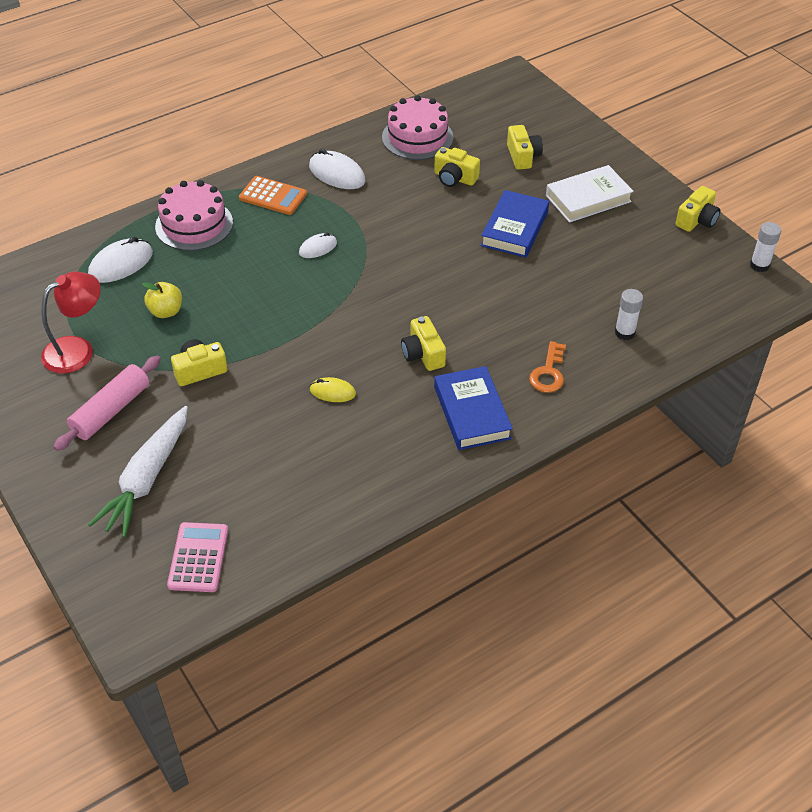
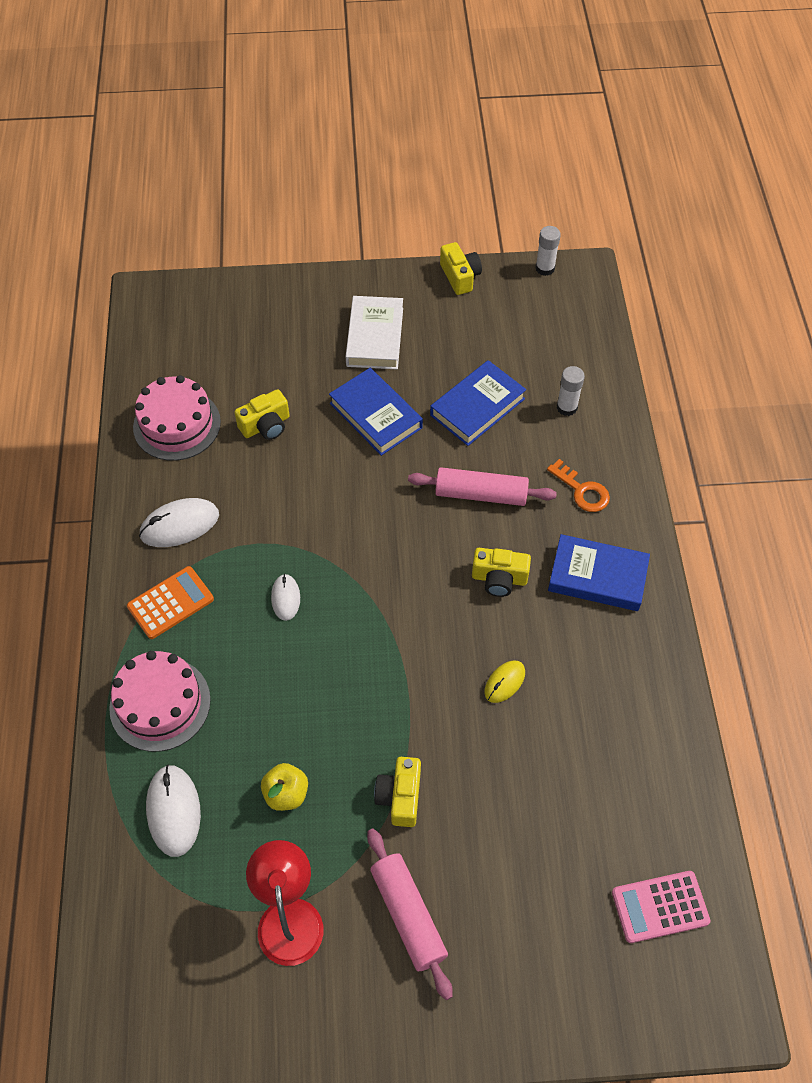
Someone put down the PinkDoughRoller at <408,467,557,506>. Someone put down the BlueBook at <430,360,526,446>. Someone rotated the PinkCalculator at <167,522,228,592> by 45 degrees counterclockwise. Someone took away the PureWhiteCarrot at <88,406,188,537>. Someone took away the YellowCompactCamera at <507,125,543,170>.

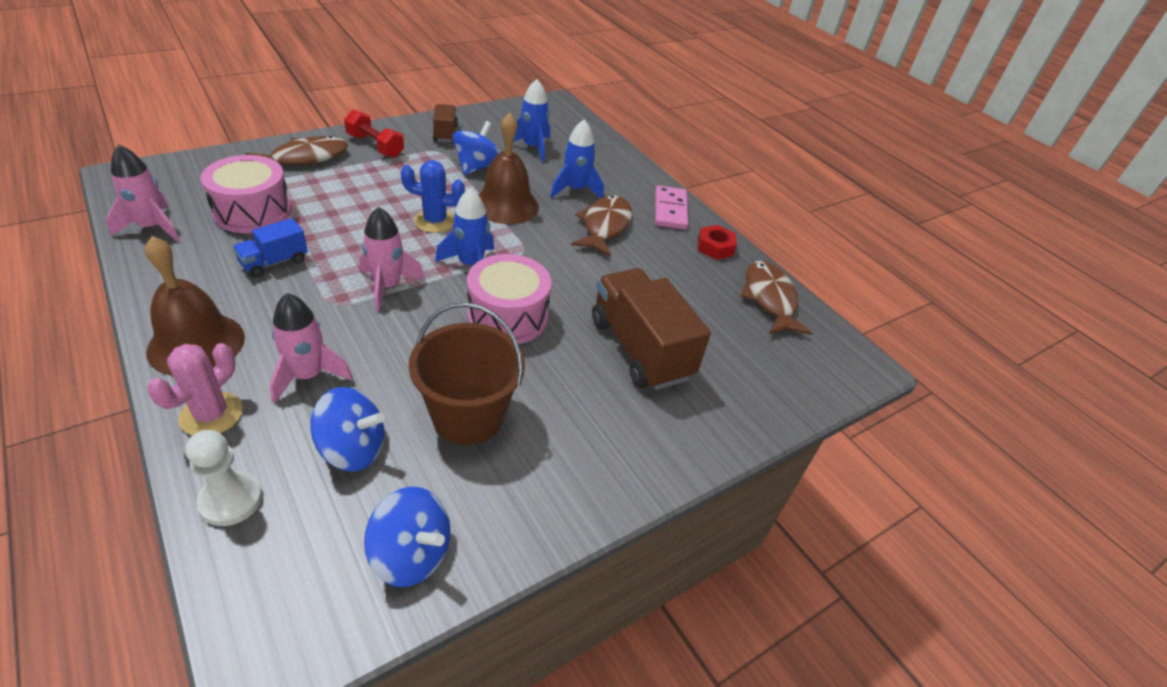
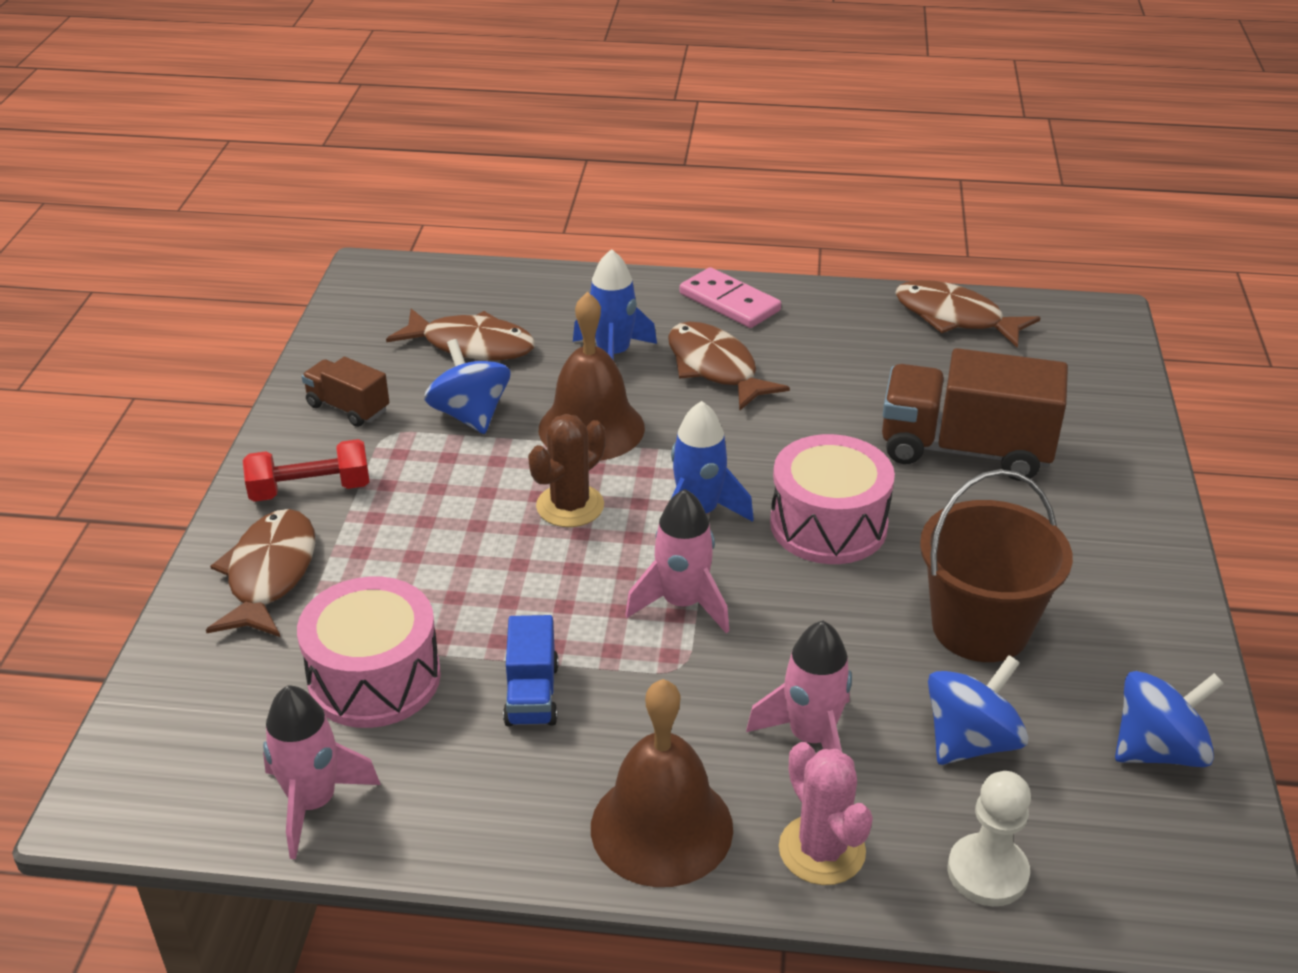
Someone swapped the BlueToyRocket at <513,79,550,162> for the BrownToyFish at <386,308,535,360>. Someone repainted the BlueCactus at <401,160,465,233>, which became the BrownCactus at <528,414,606,527>. Someone took away the ScarletHexNut at <698,225,737,260>.

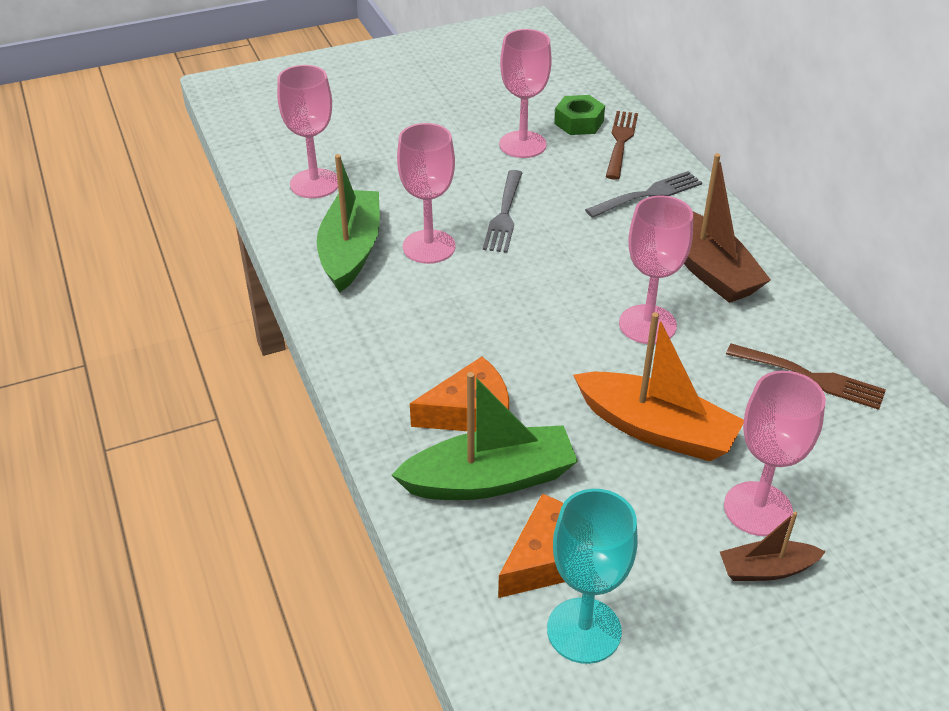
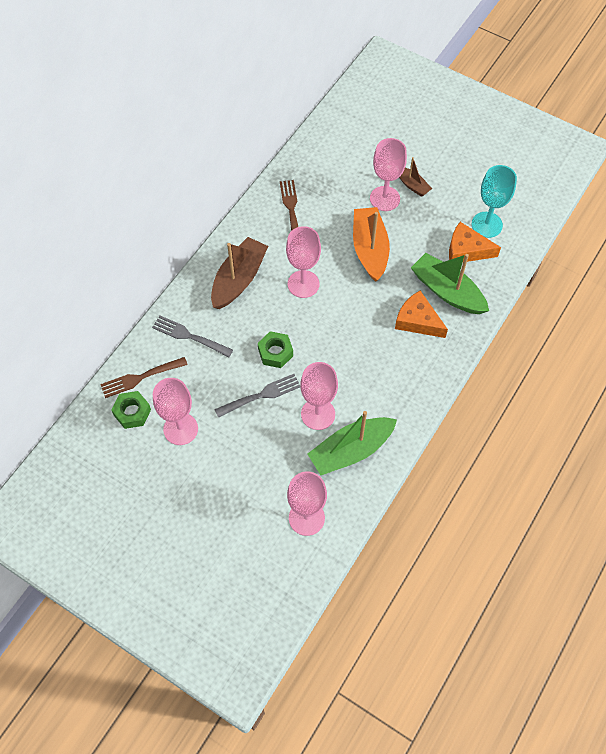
Someone put down the GreenHexNut at <258,331,293,368>.

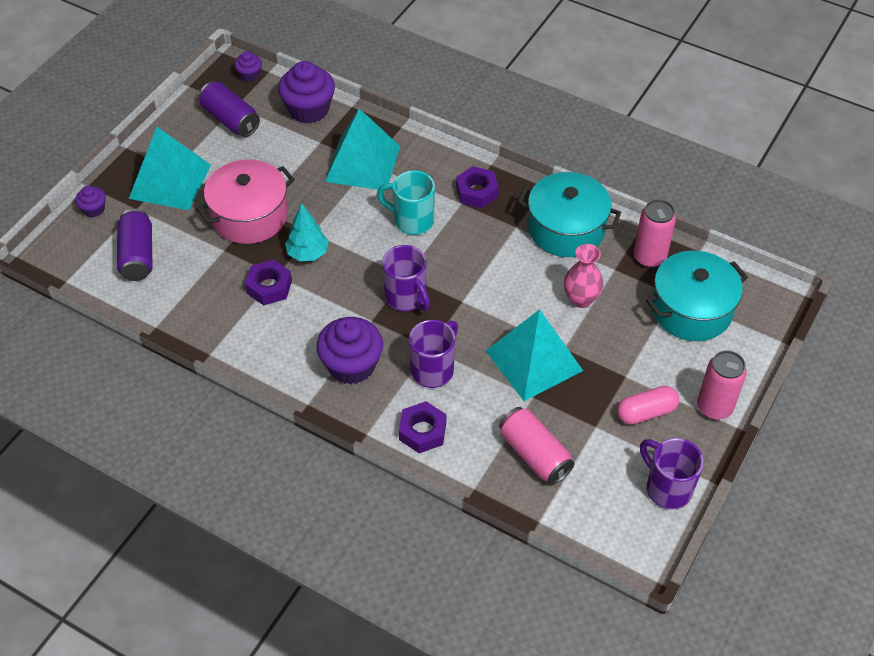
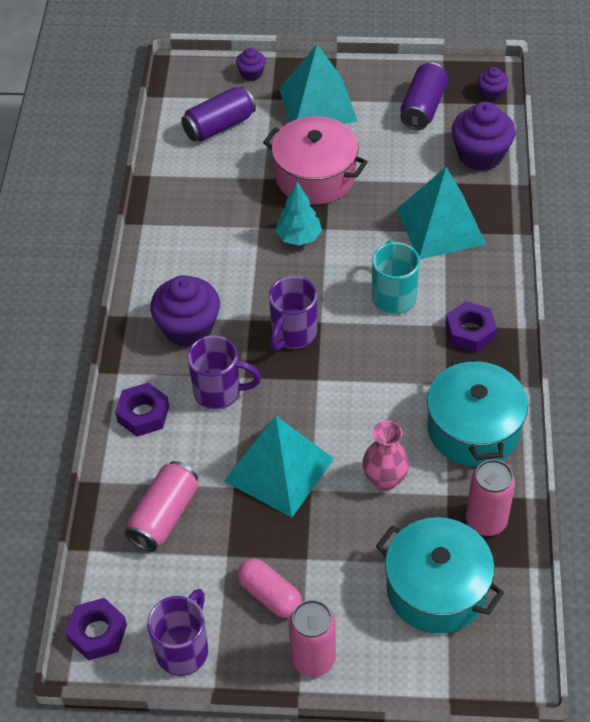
Someone carried the PurpleHexNut from <245,260,292,306> to <65,598,127,661>.

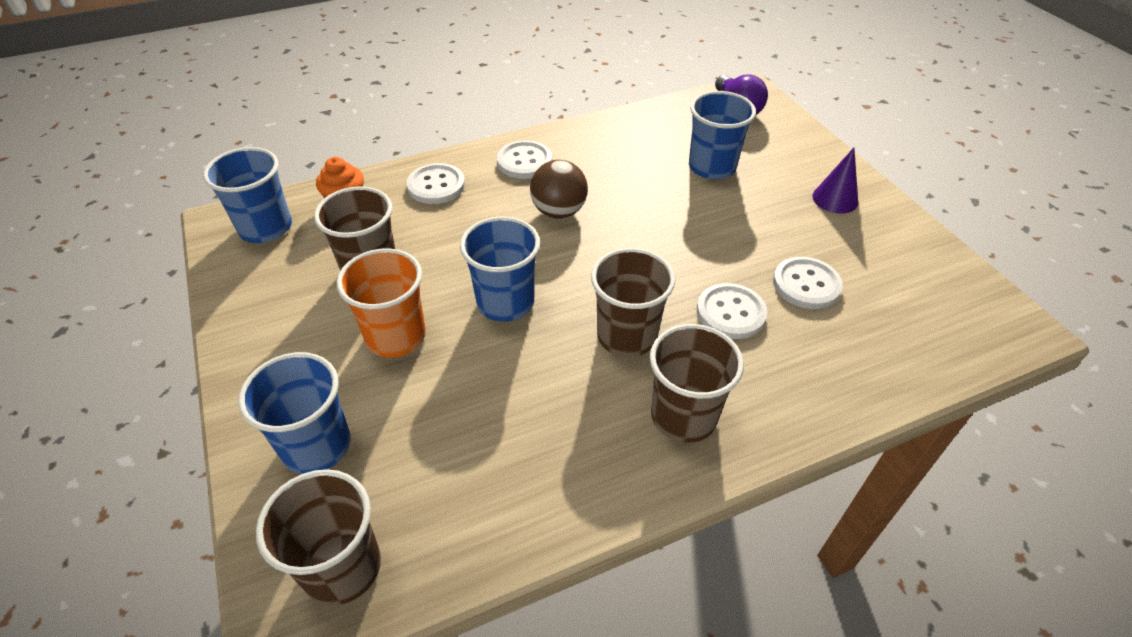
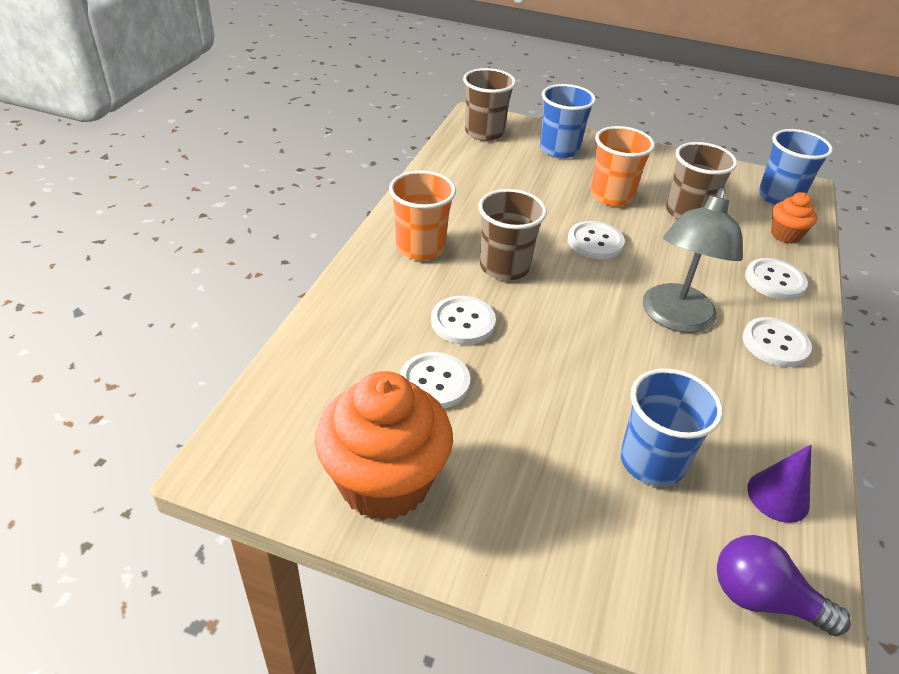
Someone put down the OrangeColouredMuffin at <315,371,453,521>. Someone repainted the BrownBeaker at <650,324,744,443>, which became the OrangeColouredBeaker at <389,170,456,260>. Someone swapped the BlueBeaker at <460,217,540,322> for the PureWhiteShirtButton at <568,221,625,259>. Someone swapped the BrownSphere at <530,160,588,219> for the GrayReadingLamp at <643,188,743,333>. Someone carried the PurpleSolidCone from <813,148,858,214> to <747,445,811,523>.

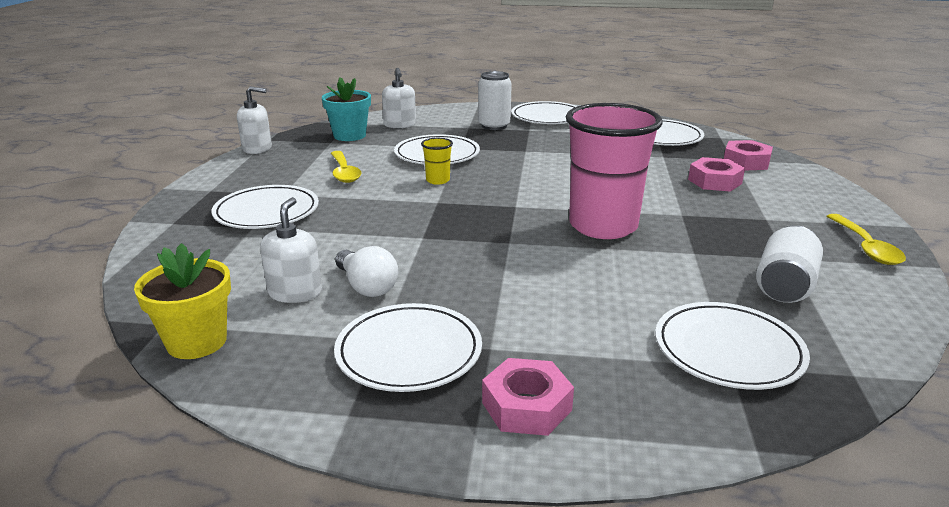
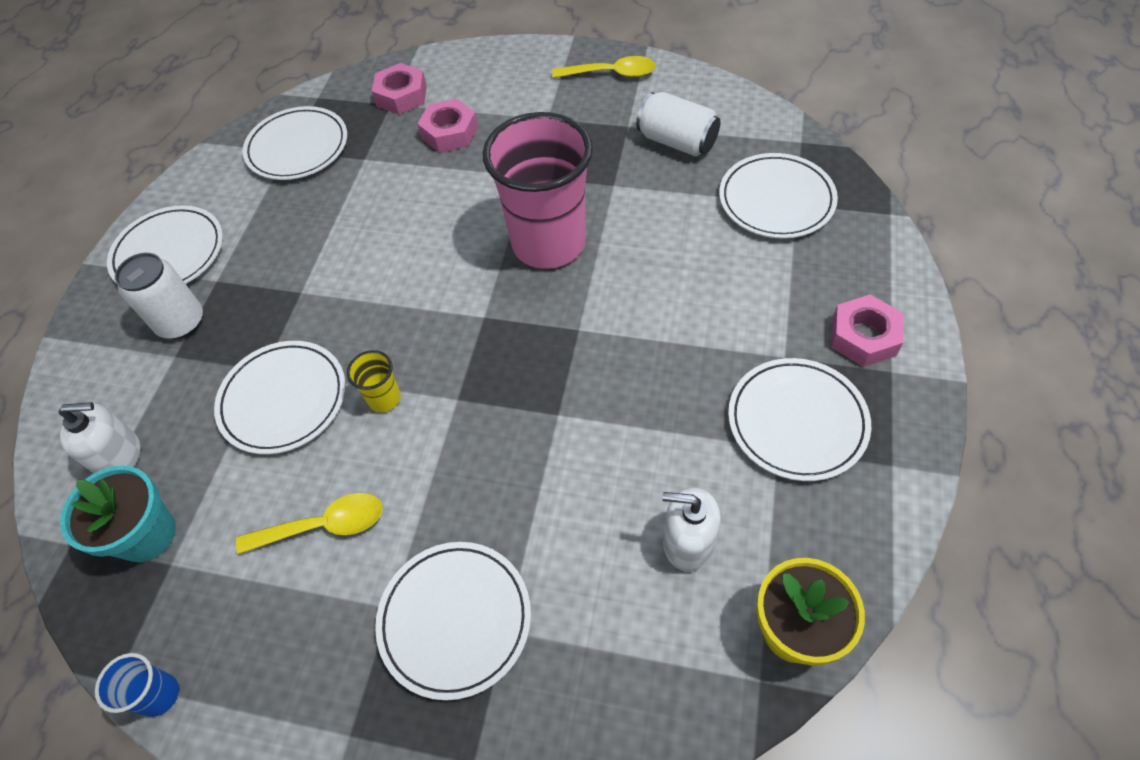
Someone swapped the PureWhiteSoapDispenser at <237,86,272,154> for the BlueBeaker at <95,653,179,717>. Someone took away the PureWhiteLightBulb at <335,246,398,297>.

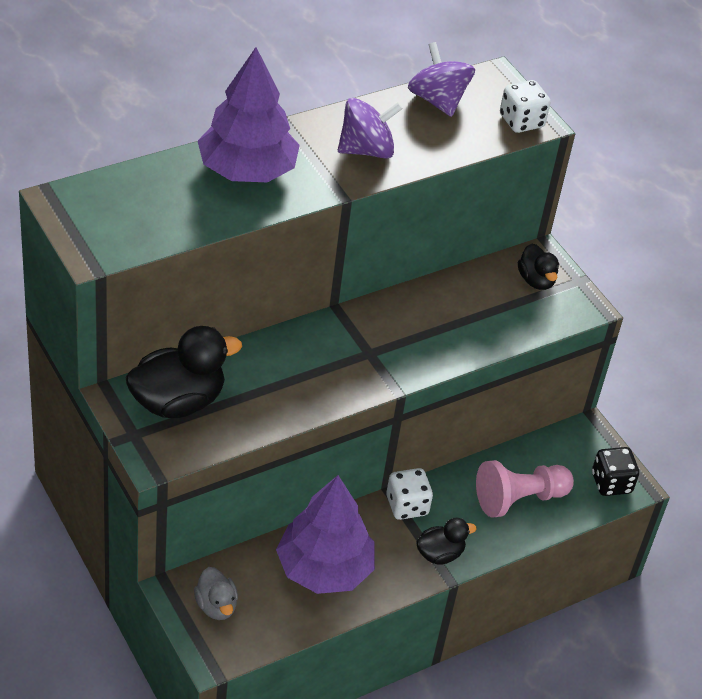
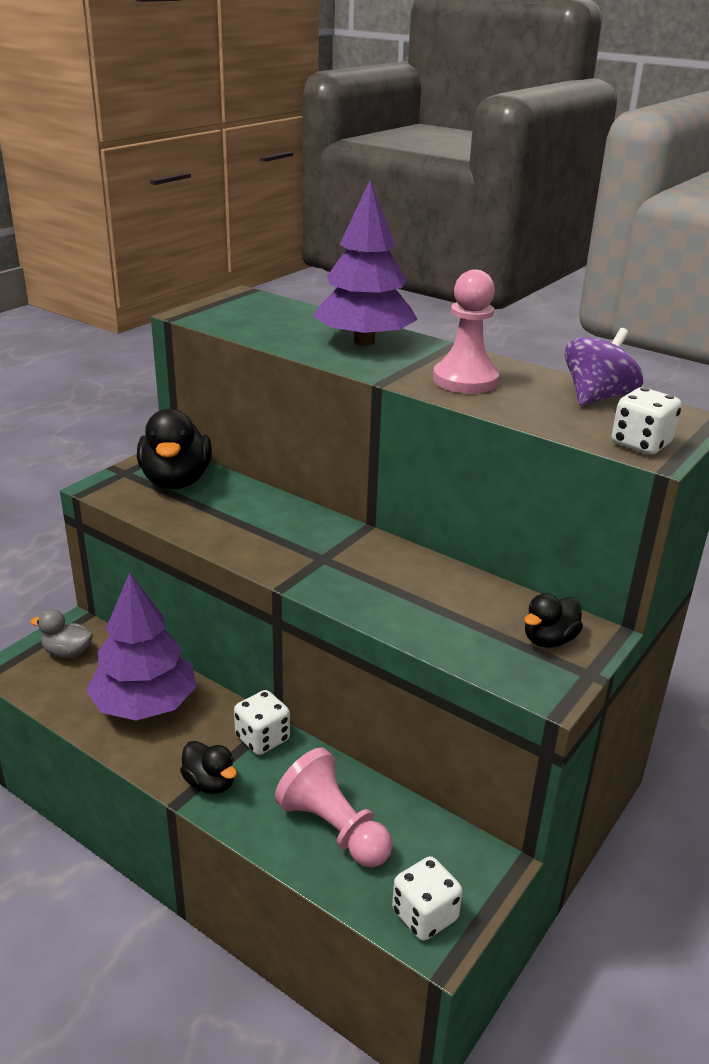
Someone rotated the GrayDuck at <194,567,238,620> by 60 degrees clockwise. Someone rotated the JetBlackDuck at <126,326,242,418> by 45 degrees clockwise. Someone repainted the JetBlackDice at <592,447,639,496>, which became the PureWhiteDice at <392,856,463,941>. Someone swapped the PurpleToyTop at <338,98,403,159> for the PinkPawn at <433,269,500,394>.

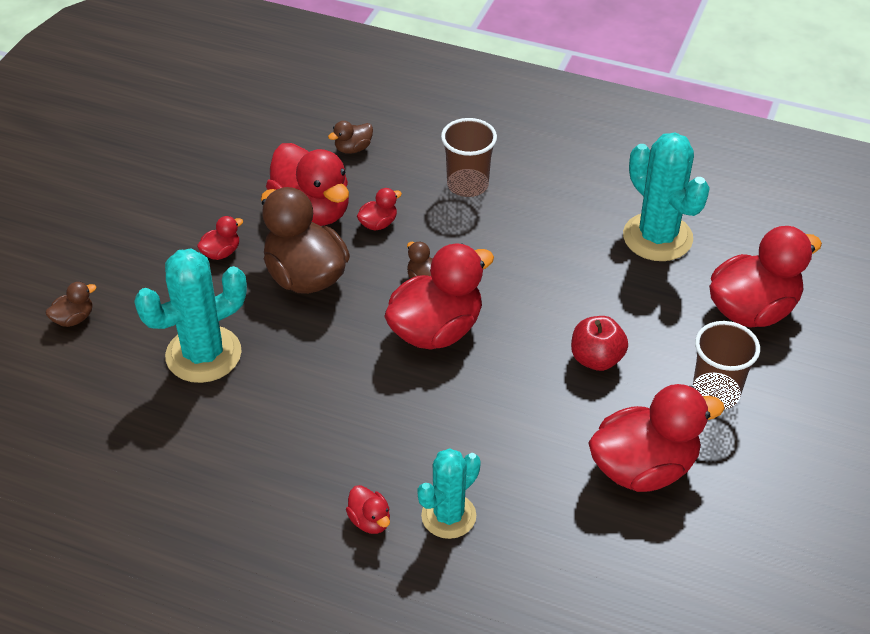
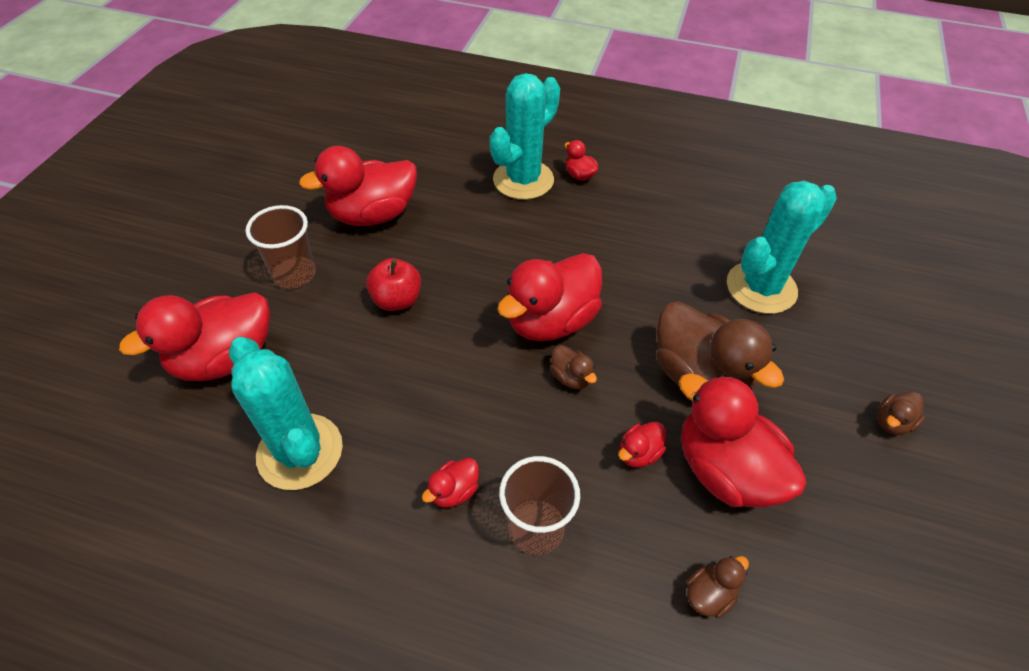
Someone carried the ScarletDuck from <197,216,243,260> to <422,458,479,508>. Someone scaled the TealCactus at <417,448,481,539> by 1.52. Someone carried the BrownDuck from <45,282,96,327> to <877,392,925,435>.

